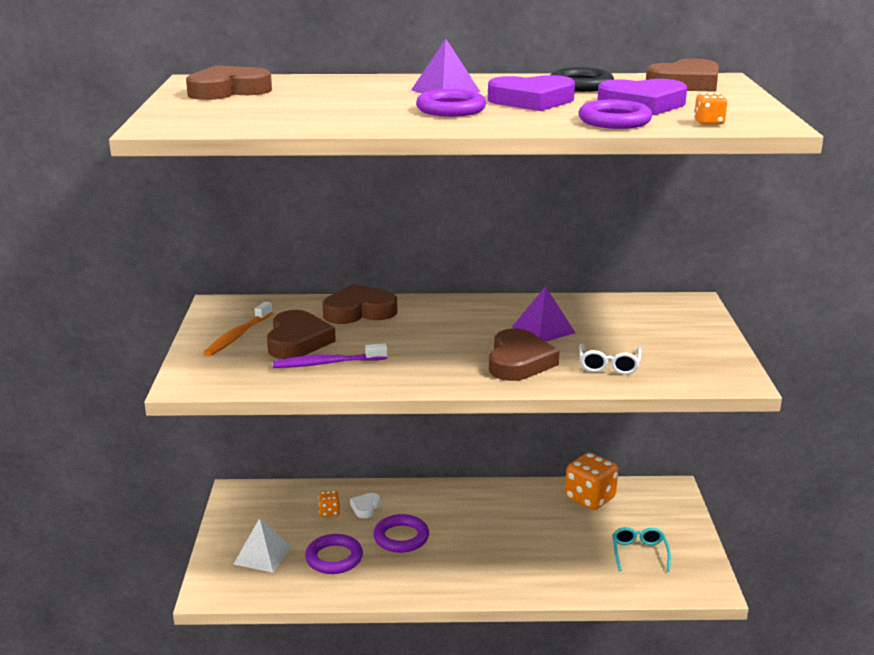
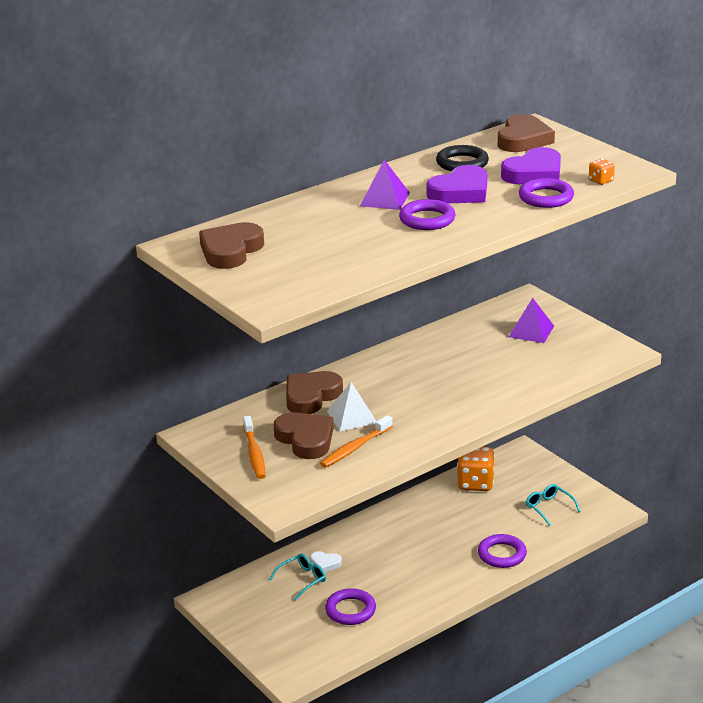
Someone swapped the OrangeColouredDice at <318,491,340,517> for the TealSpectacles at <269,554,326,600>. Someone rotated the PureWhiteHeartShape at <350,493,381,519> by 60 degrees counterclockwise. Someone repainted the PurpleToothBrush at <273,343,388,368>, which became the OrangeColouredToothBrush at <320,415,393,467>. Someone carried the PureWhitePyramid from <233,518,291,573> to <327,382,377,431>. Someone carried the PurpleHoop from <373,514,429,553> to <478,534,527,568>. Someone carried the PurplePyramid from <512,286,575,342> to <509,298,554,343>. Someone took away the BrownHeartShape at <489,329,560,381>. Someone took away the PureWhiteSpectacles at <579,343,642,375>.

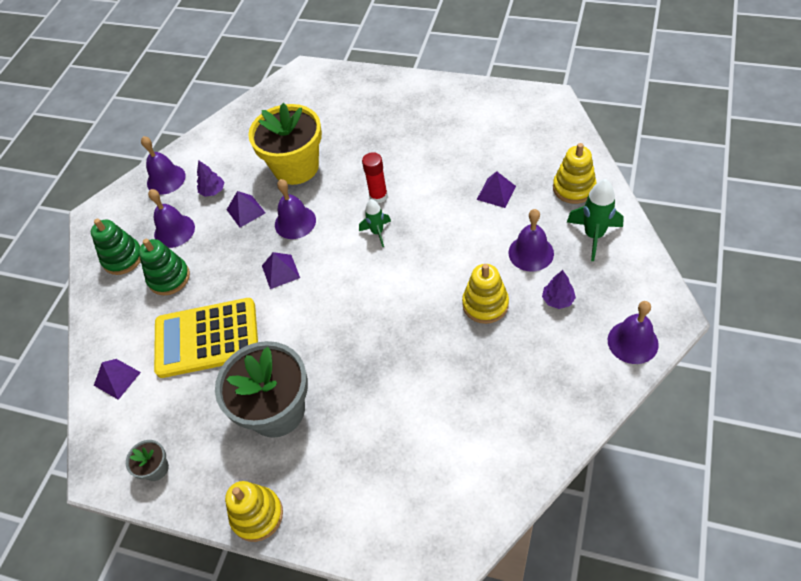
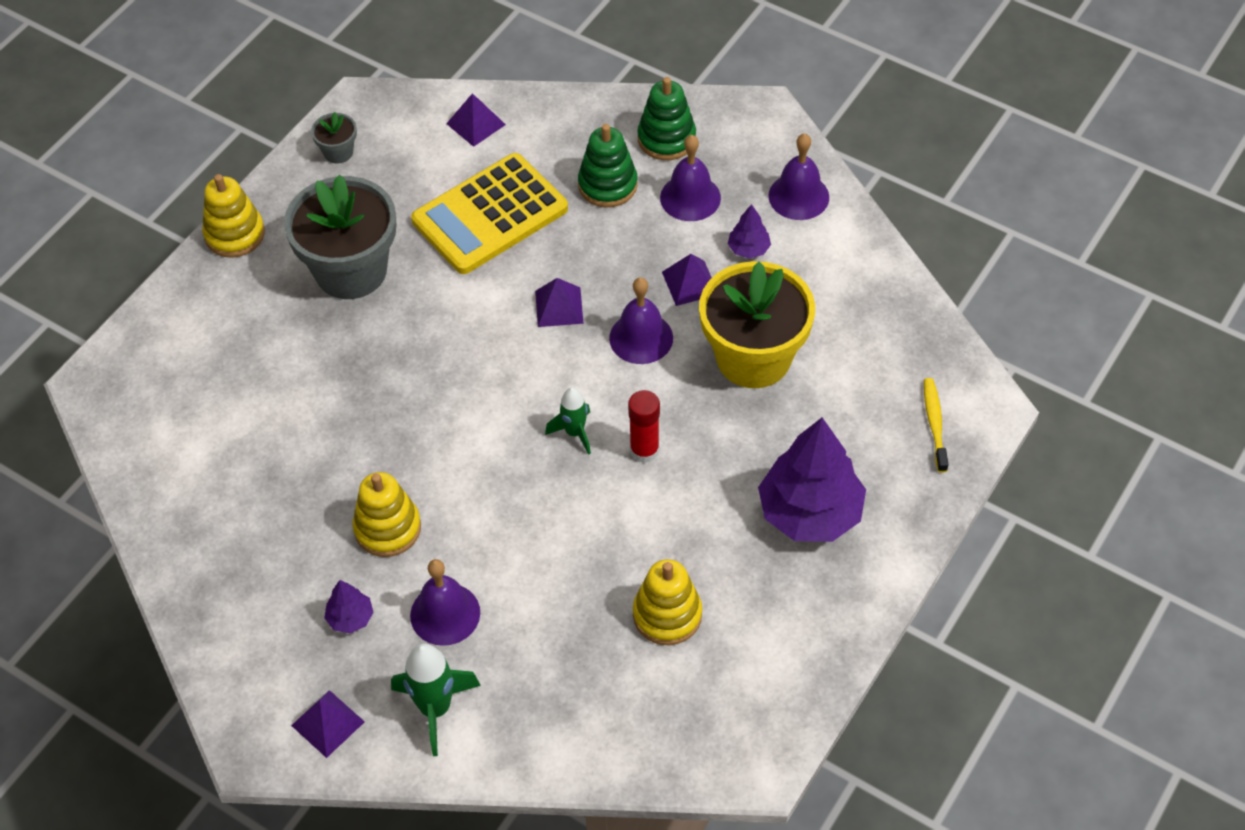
Someone carried the PurplePyramid from <477,171,516,208> to <291,690,365,758>. Someone rotated the YellowCalculator at <154,298,258,378> by 135 degrees counterclockwise. Someone carried the YellowStackingRings from <553,143,596,204> to <633,559,702,645>. Someone put down the PurpleFirTree at <758,418,866,542>. Someone put down the YellowToothBrush at <924,378,949,472>. Someone took away the PurpleBell at <608,301,659,364>.

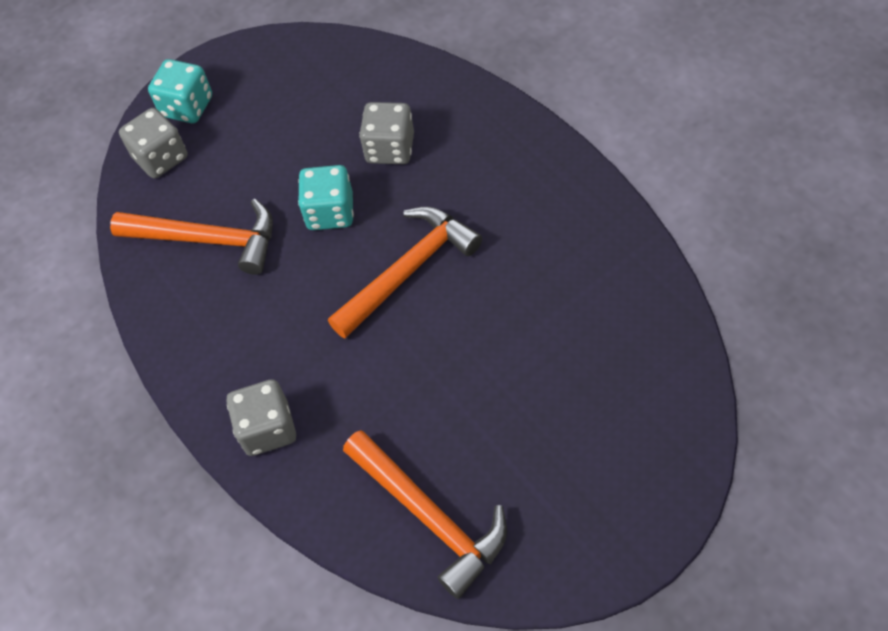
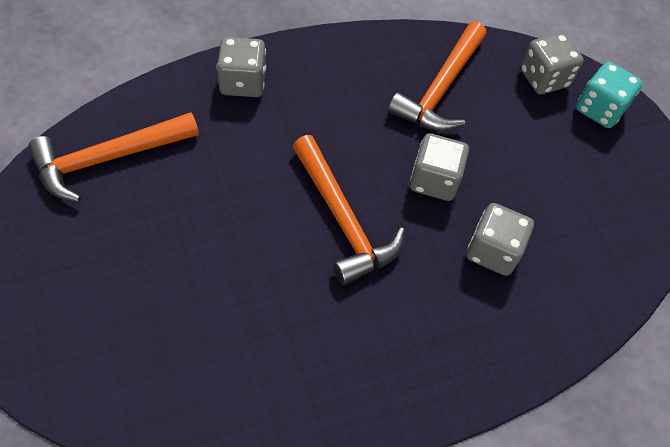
Someone repainted the TealDice at <298,165,354,230>, which became the GrayDice at <410,133,469,201>.

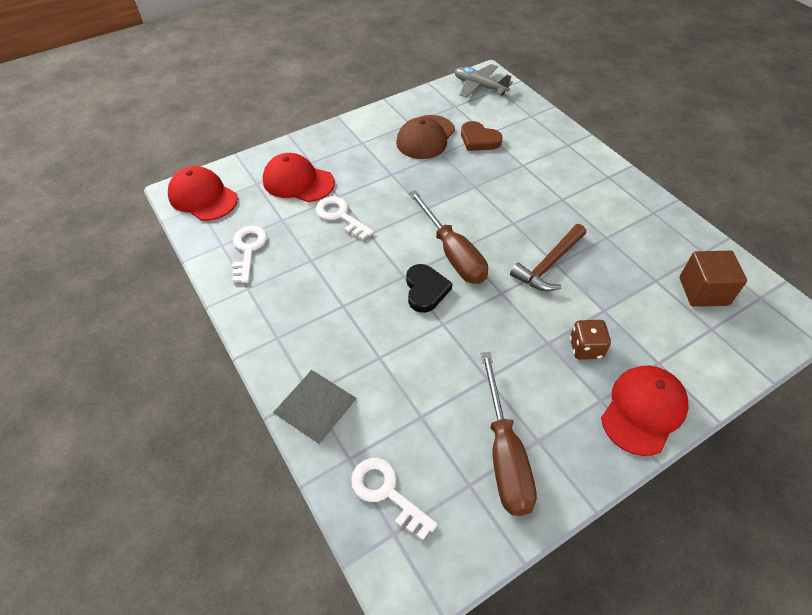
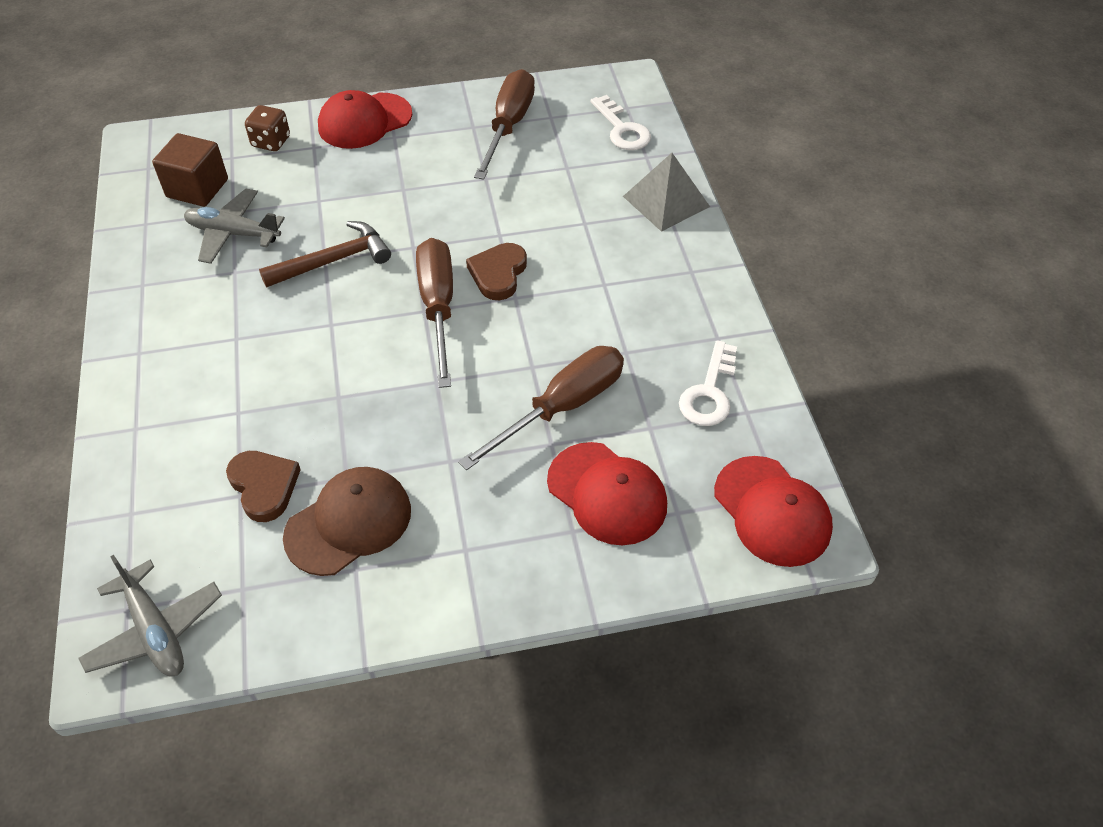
Someone put down the GrayToyPlane at <184,189,285,264>. Someone carried the BrownDice from <570,320,611,360> to <245,105,290,151>. Someone swapped the PureWhiteKey at <316,197,374,240> for the BrownScrewdriver at <458,346,624,470>. Someone repainted the JetBlackHeartShape at <406,264,452,313>, which became the BrownHeartShape at <466,243,527,300>.

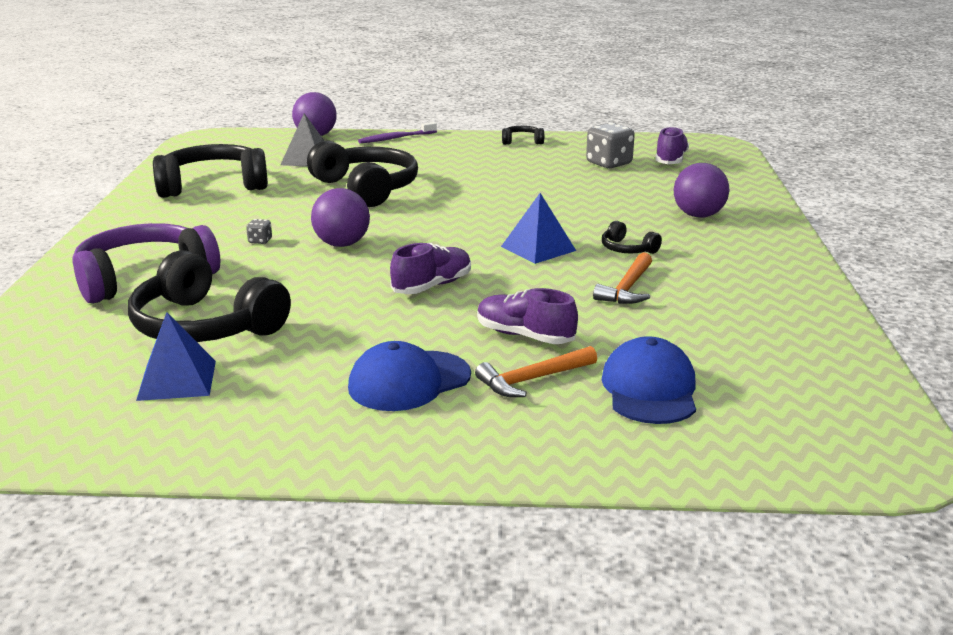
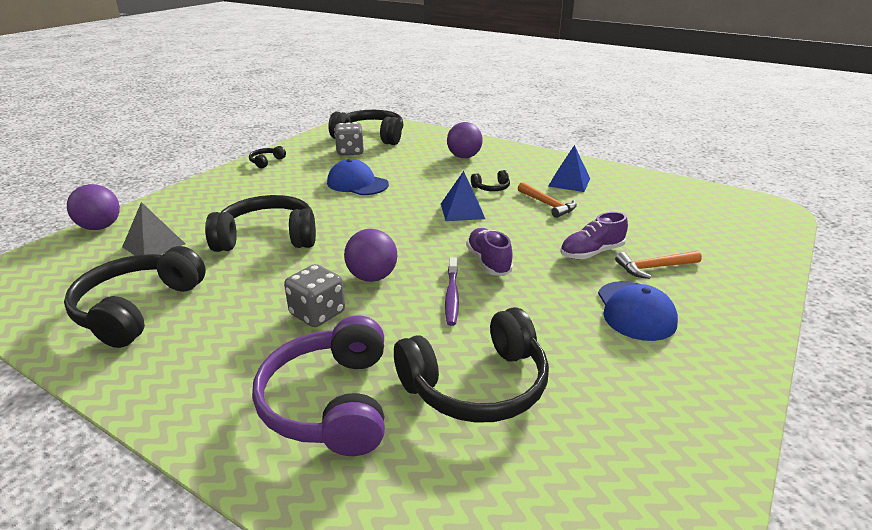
Someone scaled the GrayDice at <246,219,272,244> by 2.18. Someone carried the BluePeakedCap from <602,336,696,424> to <327,159,389,195>. Someone swapped the PurpleLaceUpShoe at <655,126,689,164> for the JetBlackHeadphones at <328,110,403,145>. Someone carried the PurpleToothBrush from <358,122,437,144> to <445,257,459,326>. Someone carried the BluePyramid from <136,312,216,401> to <548,145,590,192>. Someone rotated the OrangeColouredCarpenter'sHammer at <475,346,597,397> by 75 degrees clockwise.

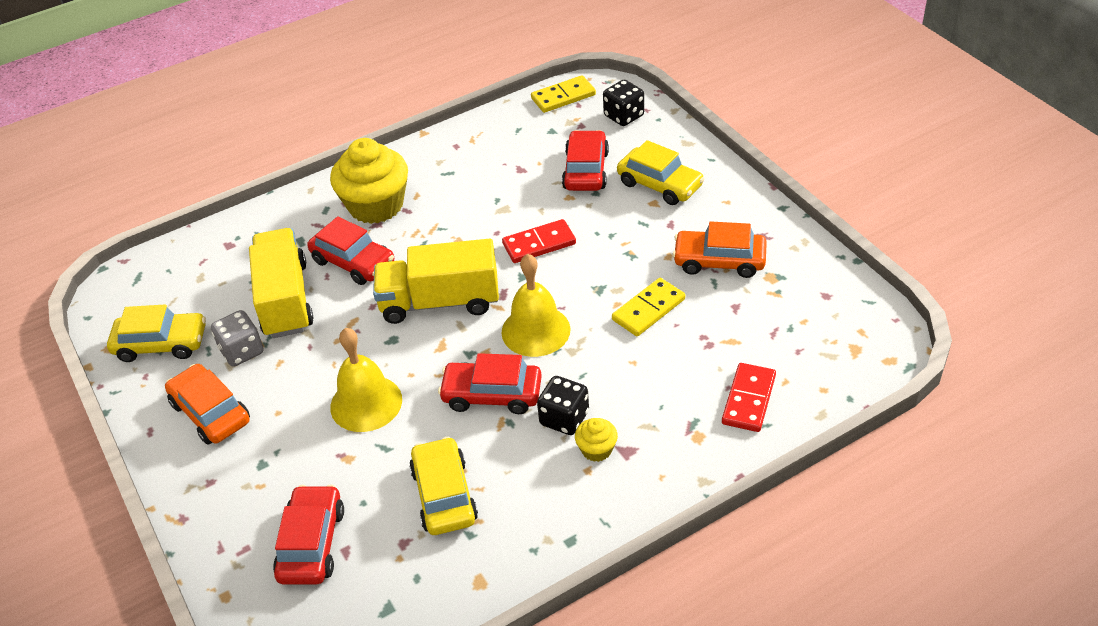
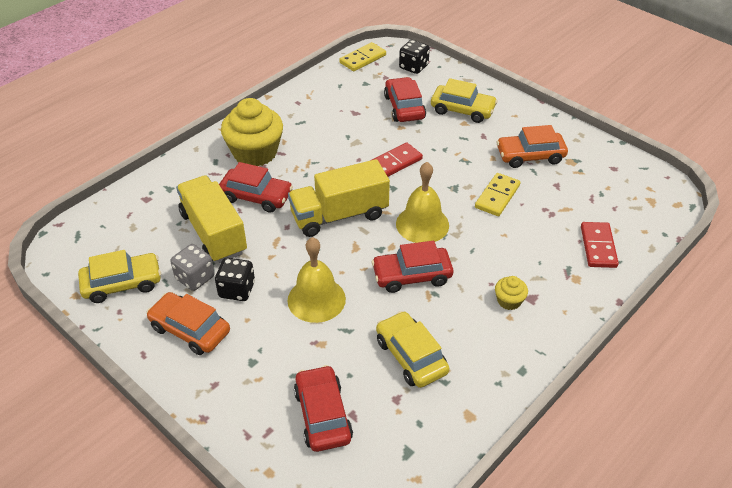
Someone carried the JetBlackDice from <537,376,589,435> to <215,258,255,301>.

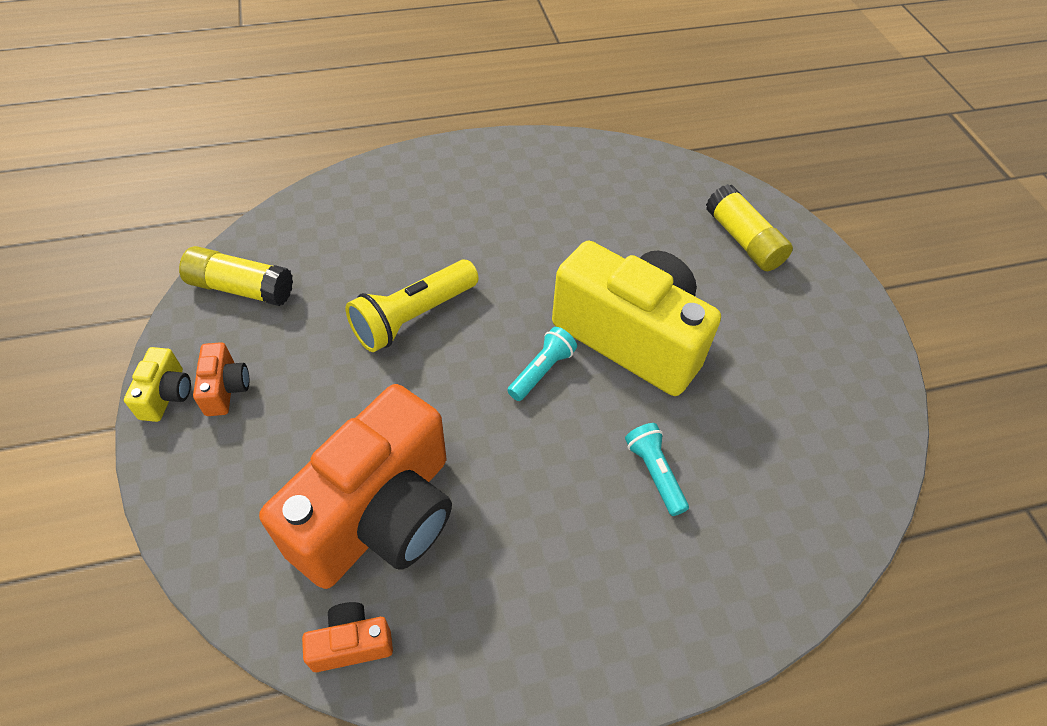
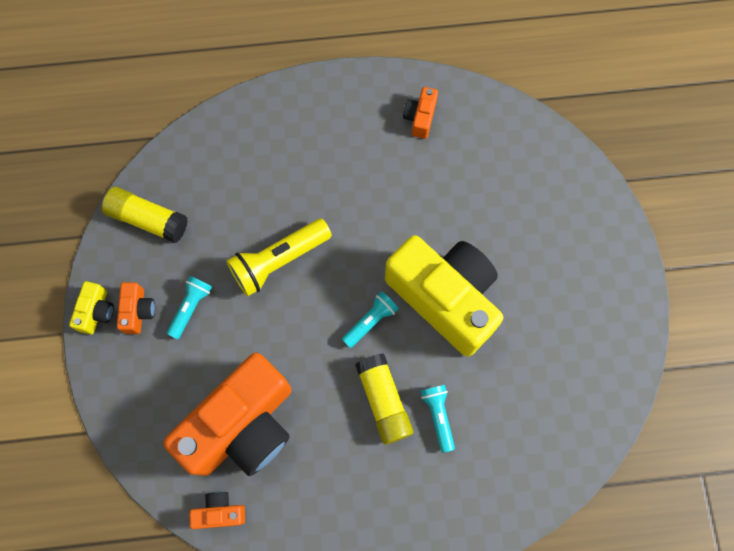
Someone put down the TealFlashlight at <167,276,212,339>. Someone carried the YellowGlueStick from <706,184,793,271> to <355,354,413,444>. Someone put down the OrangeColouredCompactCamera at <403,87,438,139>.

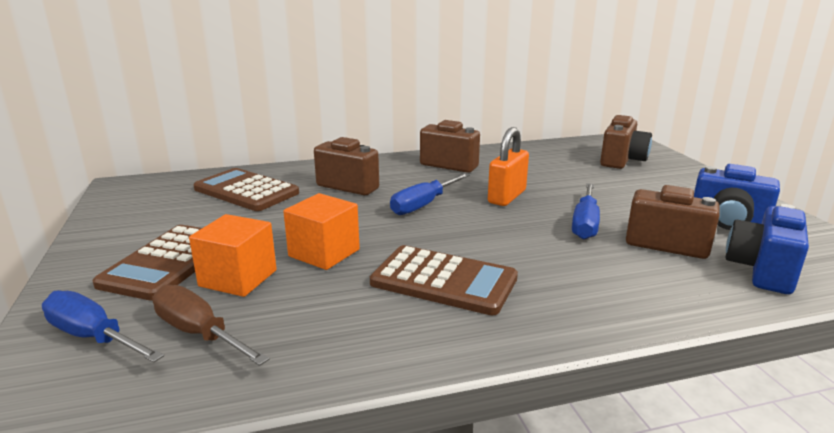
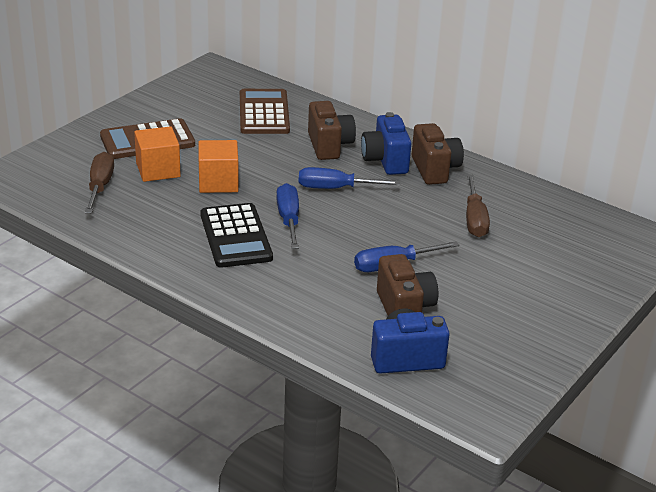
Someone repainted the BrownCalculator at <370,245,518,316>, which became the JetBlackCalculator at <201,203,273,268>. Someone carried the BlueScrewdriver from <42,290,164,363> to <276,183,299,249>. Someone carried the BlueCompactCamera from <694,164,780,230> to <361,112,411,175>. Someone put down the BrownScrewdriver at <466,175,490,237>. Someone took away the OrangeColouredLock at <488,127,529,206>. Someone took away the BrownCompactCamera at <600,115,652,169>.

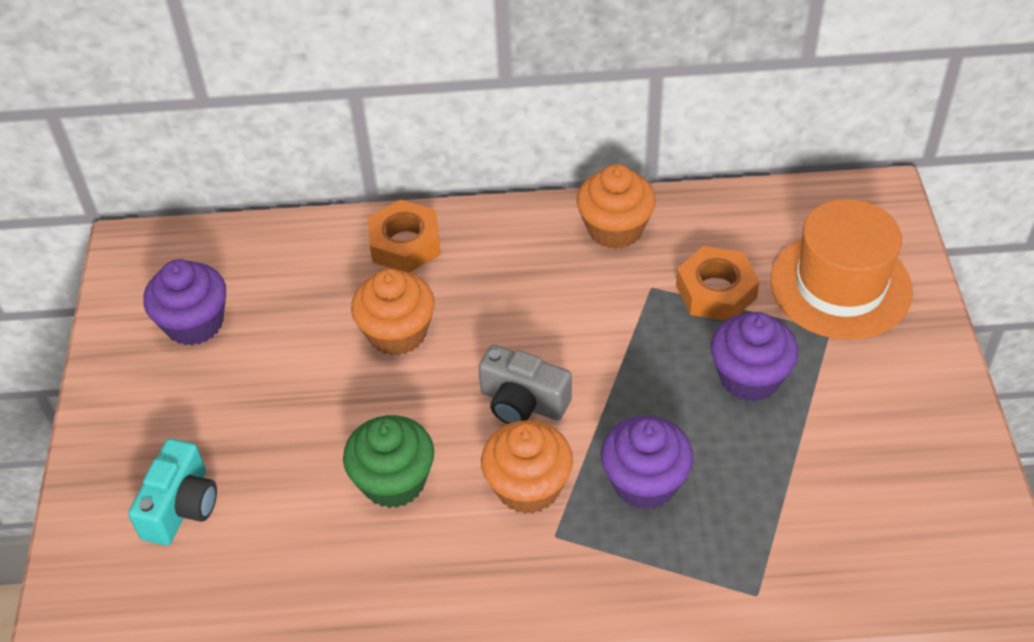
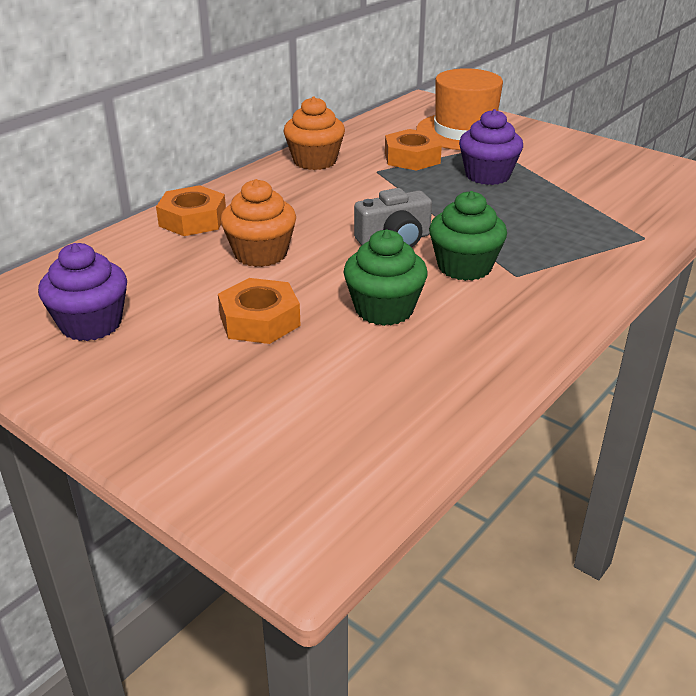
Someone put down the OrangeColouredHexNut at <218,278,301,344>. Someone repainted the OrangeColouredMuffin at <481,420,573,514>, which became the GreenMuffin at <429,191,507,281>. Someone took away the TealCompactCamera at <128,439,217,545>. Someone took away the PurpleMuffin at <601,416,693,509>.

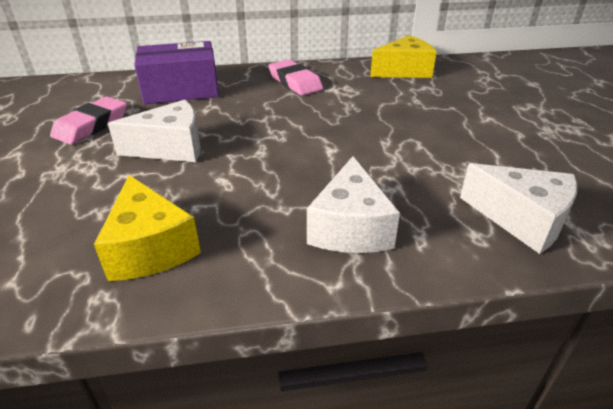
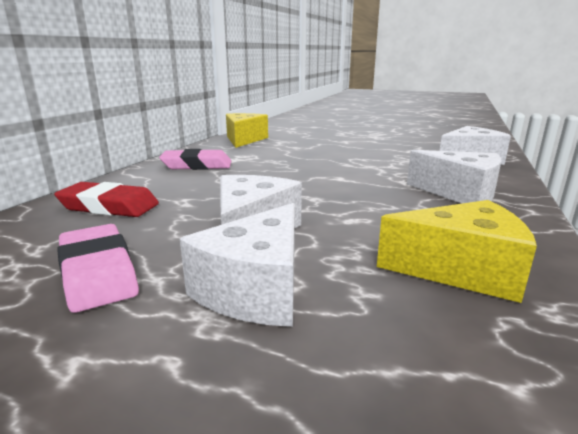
Someone swapped the PurpleParcel at <134,41,219,104> for the ScarletEraser at <54,182,159,217>. Someone put down the PureWhiteCheeseWedge at <180,203,295,327>.

